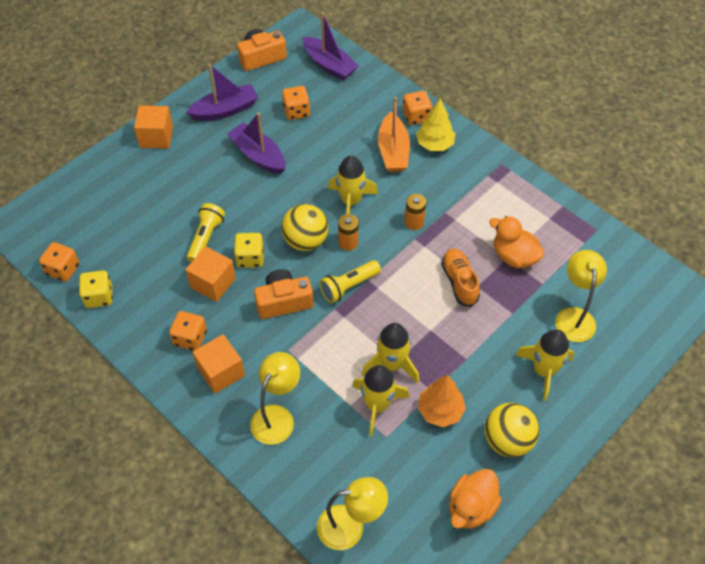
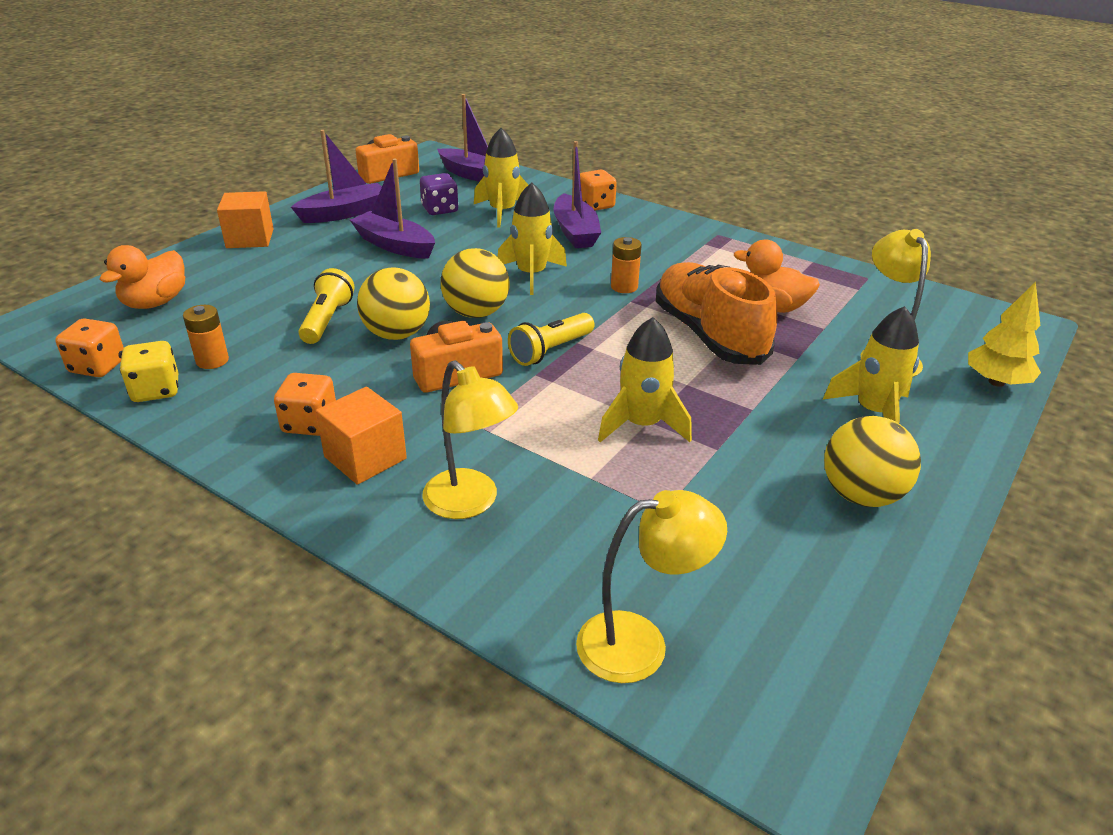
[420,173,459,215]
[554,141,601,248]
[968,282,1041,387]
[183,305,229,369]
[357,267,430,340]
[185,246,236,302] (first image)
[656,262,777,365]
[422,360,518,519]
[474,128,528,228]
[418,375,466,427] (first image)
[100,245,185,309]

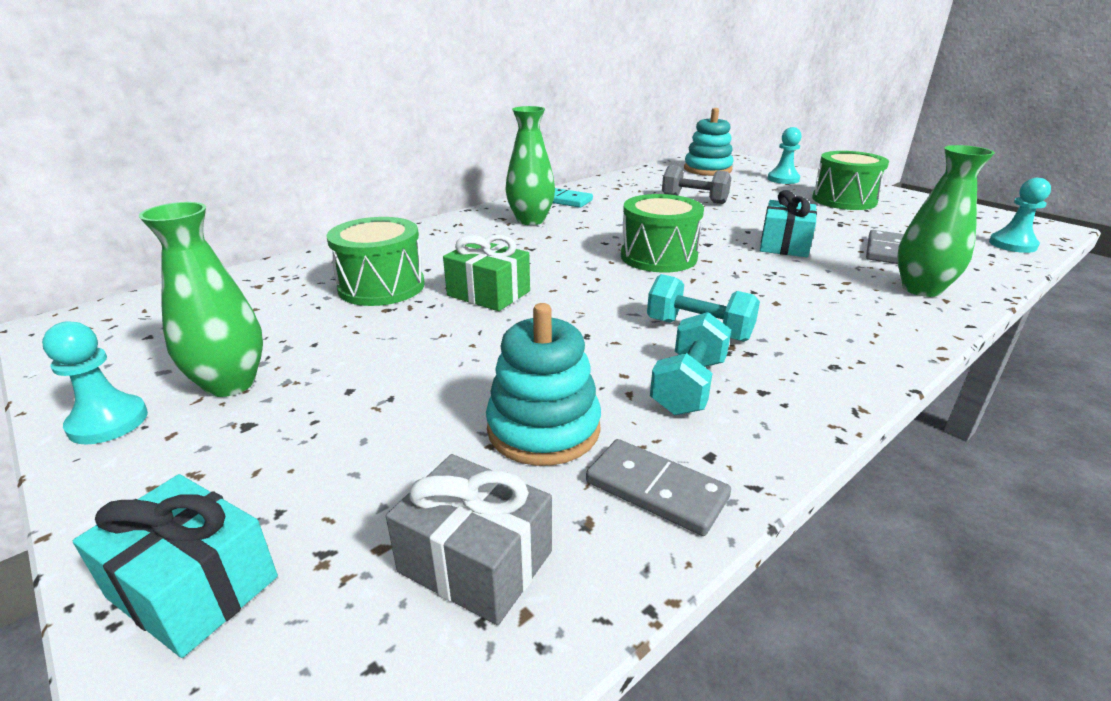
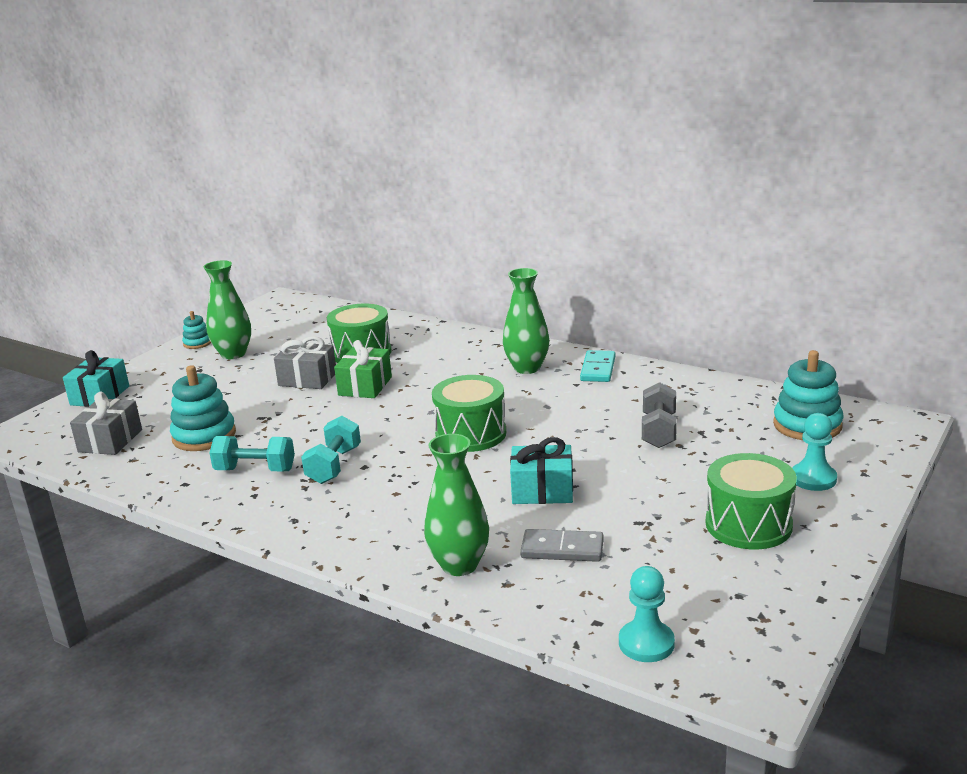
[182,311,211,349]
[586,439,731,536] (first image)
[274,336,336,389]

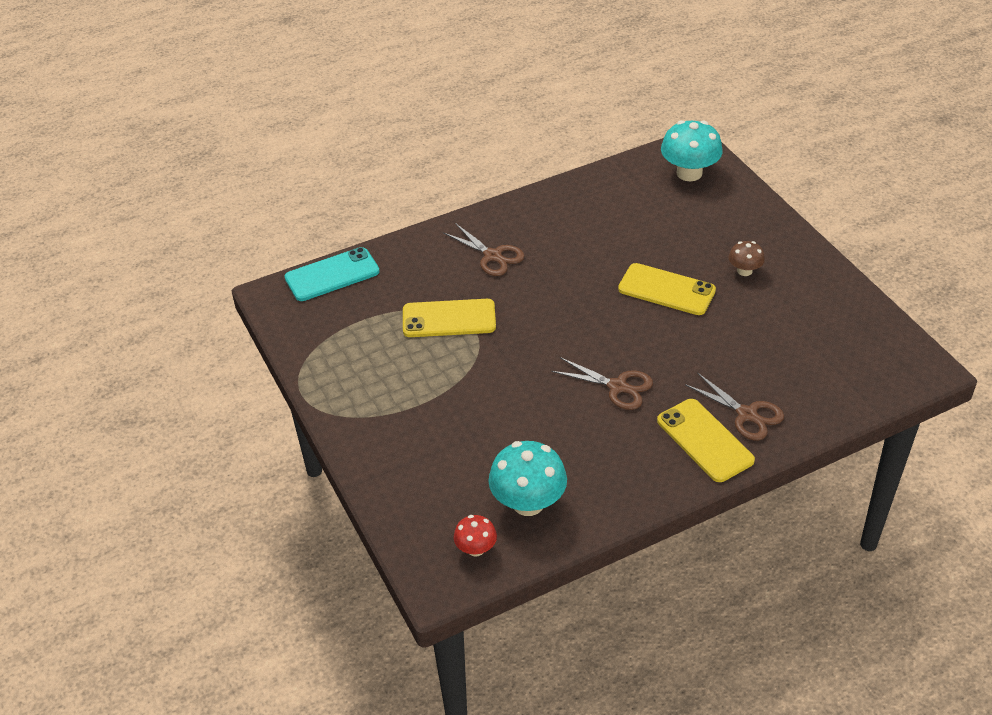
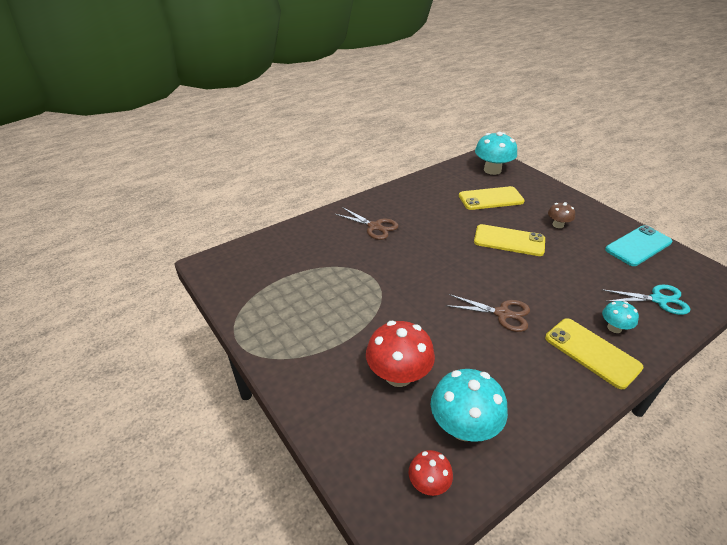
[605,225,673,266]
[459,186,525,210]
[602,301,639,333]
[601,285,690,315]
[366,321,435,387]

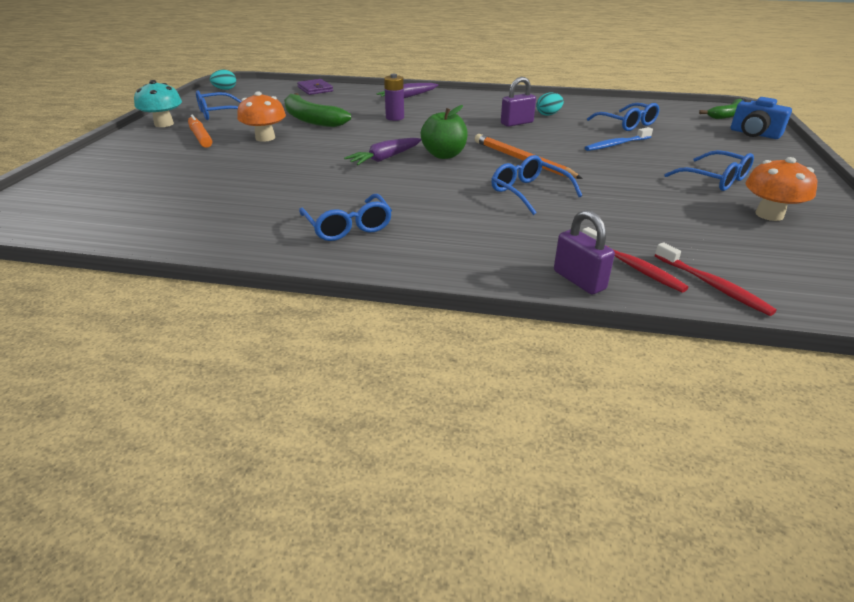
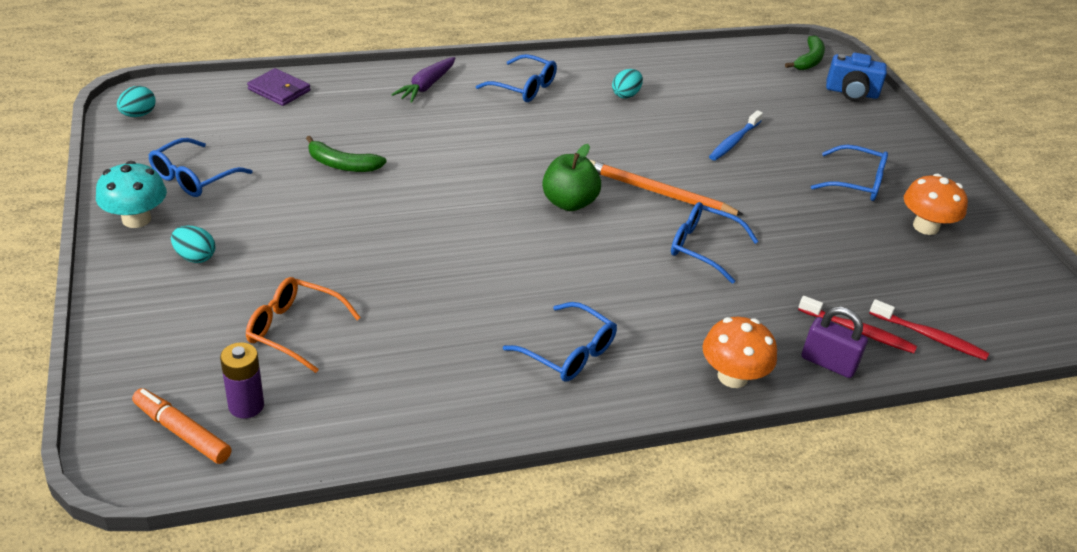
[220,342,264,419]
[501,77,536,127] (first image)
[702,317,777,388]
[306,136,387,172]
[476,54,557,102]
[132,388,231,464]
[344,138,421,165] (first image)
[171,225,215,263]
[246,277,361,373]

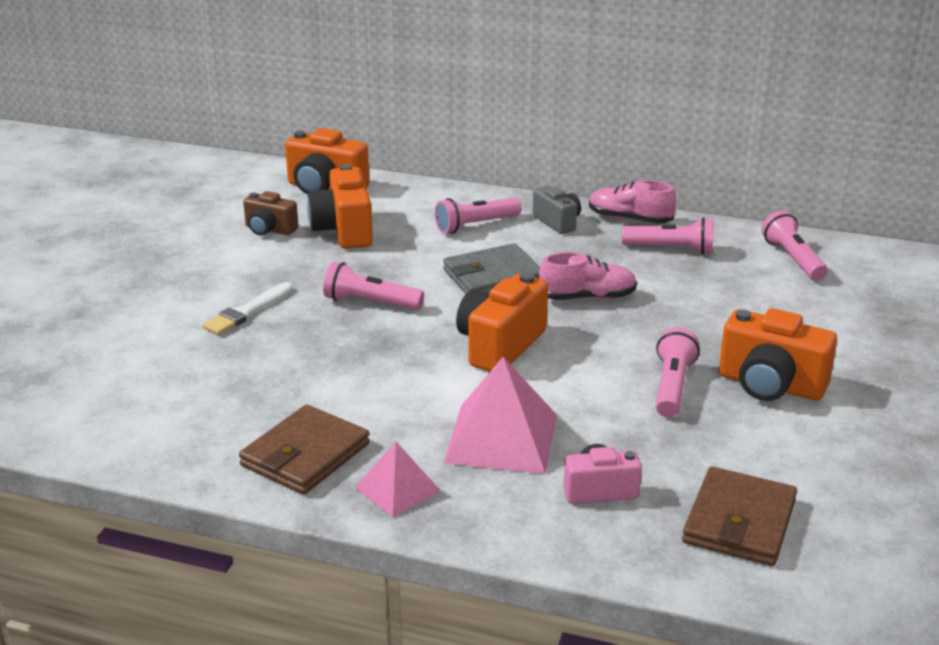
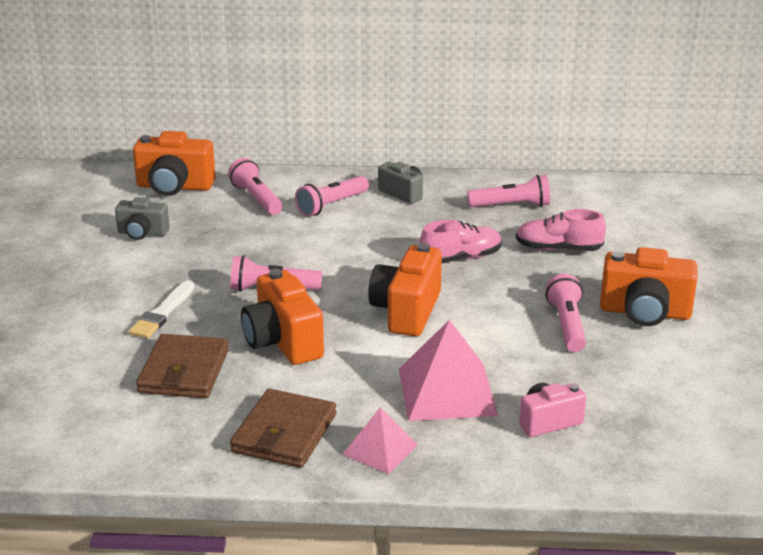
[241,269,324,365]
[516,209,606,251]
[115,197,170,240]
[228,158,282,215]
[443,243,540,294] (first image)
[136,334,229,399]

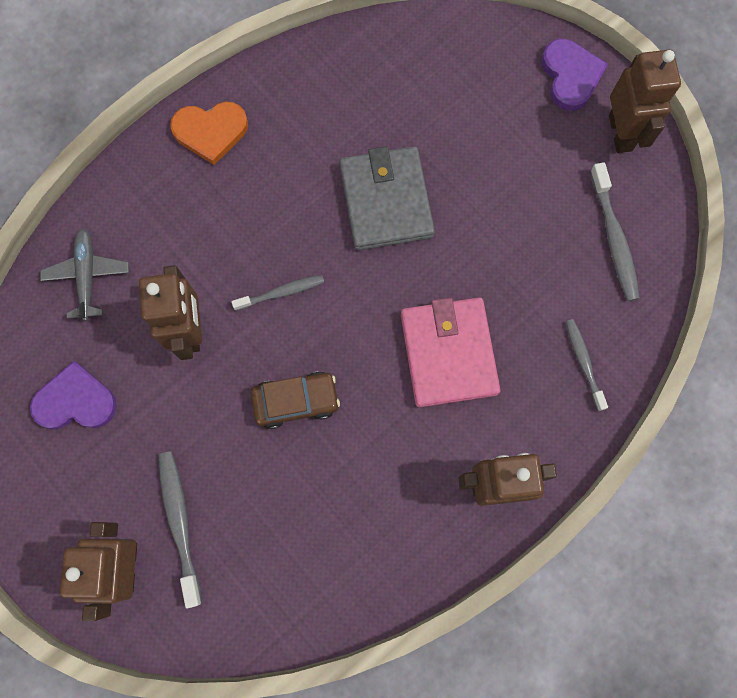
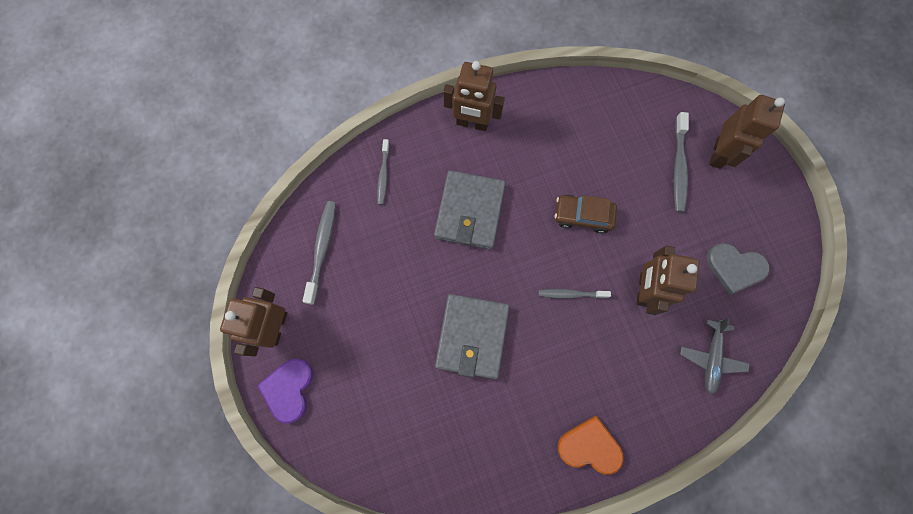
[434,170,506,250]
[707,243,770,295]

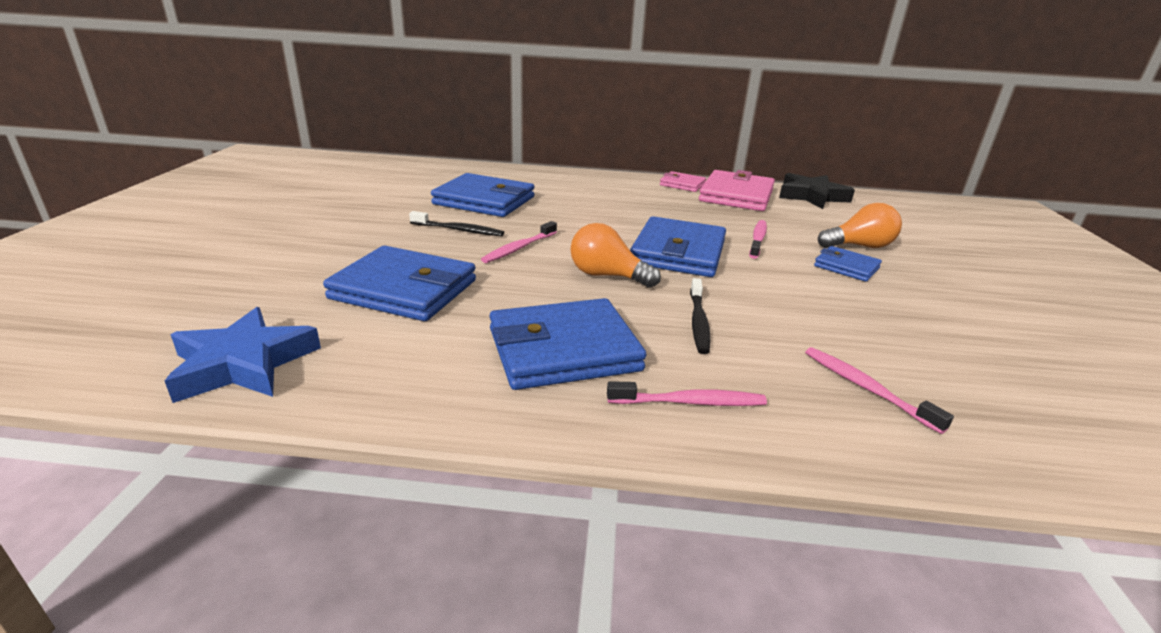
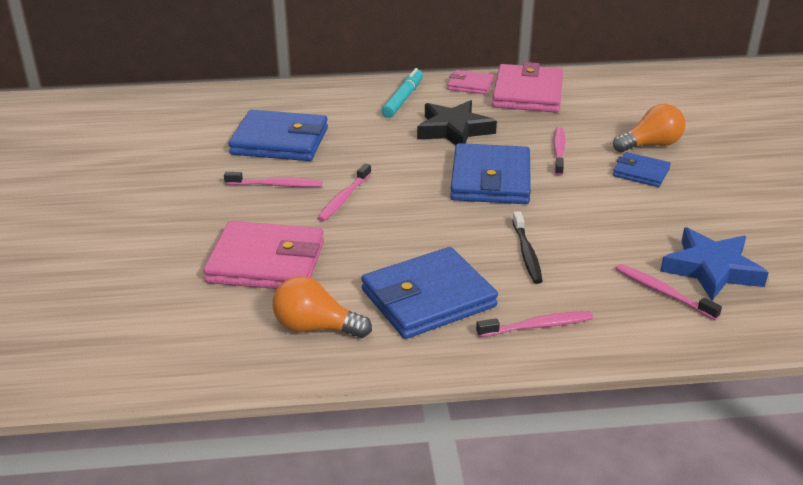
[417,100,497,145]
[224,172,322,187]
[273,276,372,338]
[203,221,324,289]
[660,228,769,301]
[382,68,423,118]

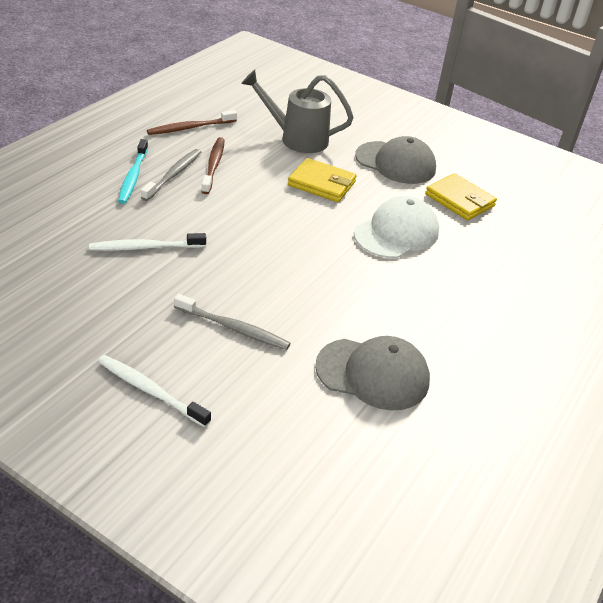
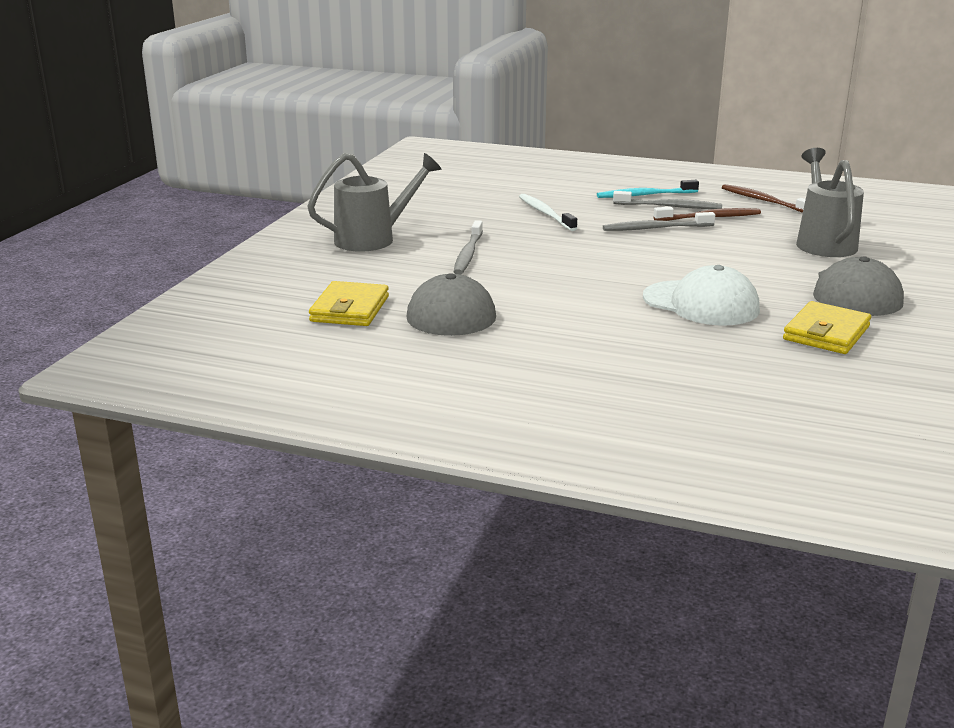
[309,281,389,326]
[307,153,442,252]
[603,212,715,231]

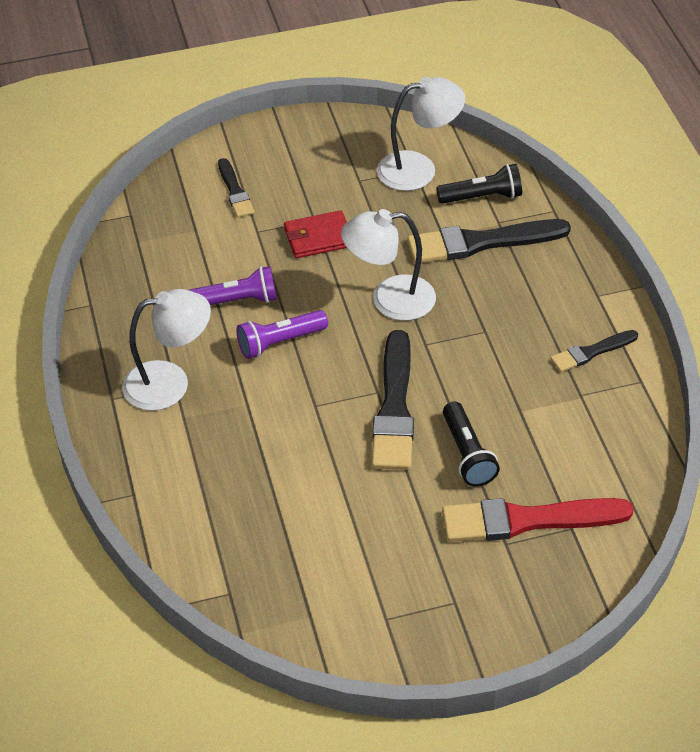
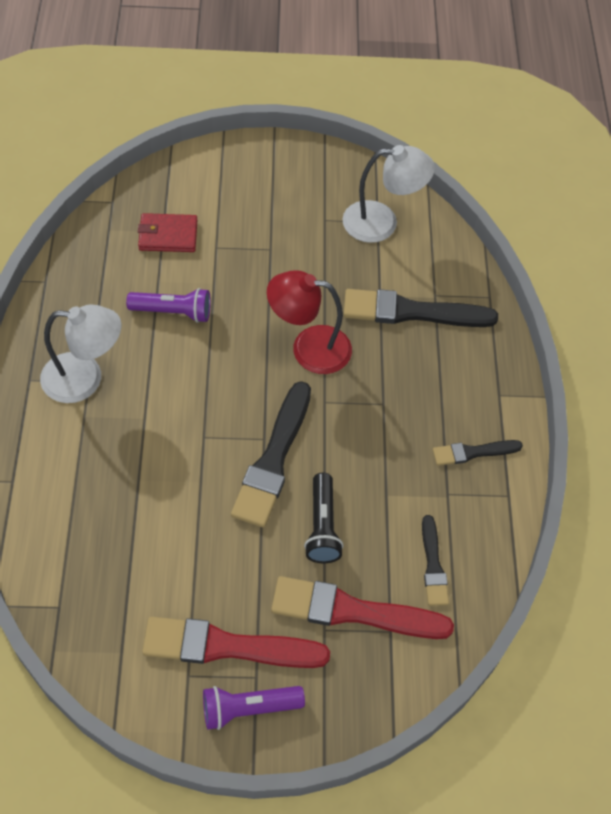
[422,515,449,606]
[436,164,522,204] (first image)
[267,270,352,374]
[138,213,197,252]
[203,686,305,730]
[142,617,330,668]

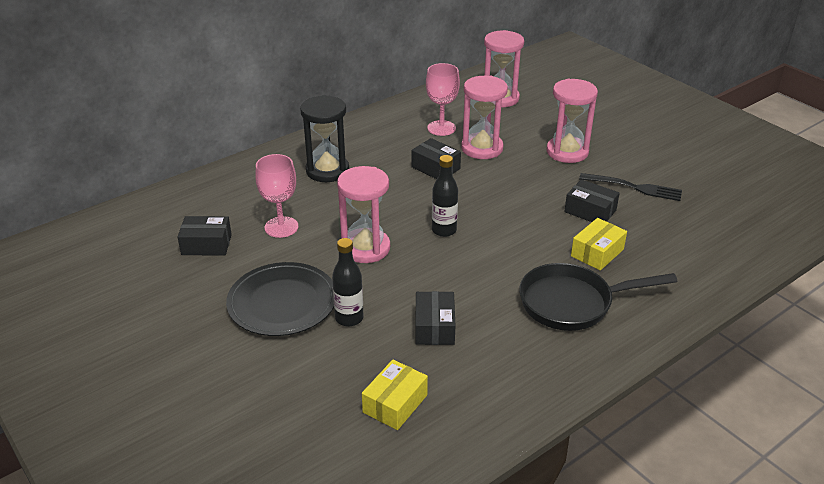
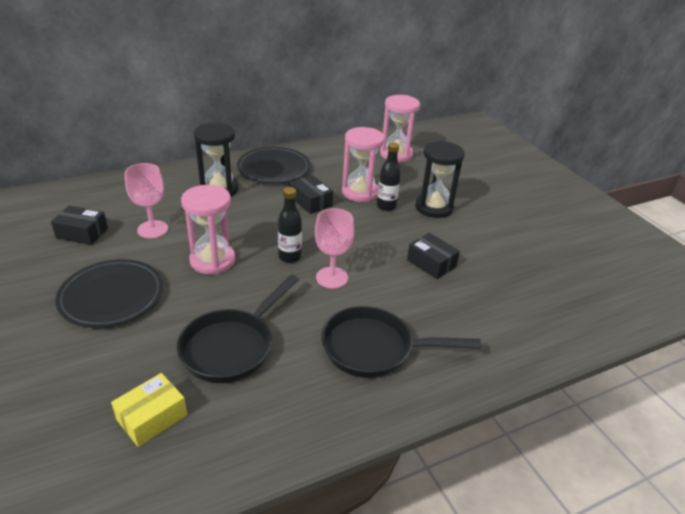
[315,208,354,289]
[415,141,465,218]
[579,173,682,201] (first image)
[571,218,627,270] (first image)
[377,142,401,211]
[177,275,299,383]
[237,147,311,183]

